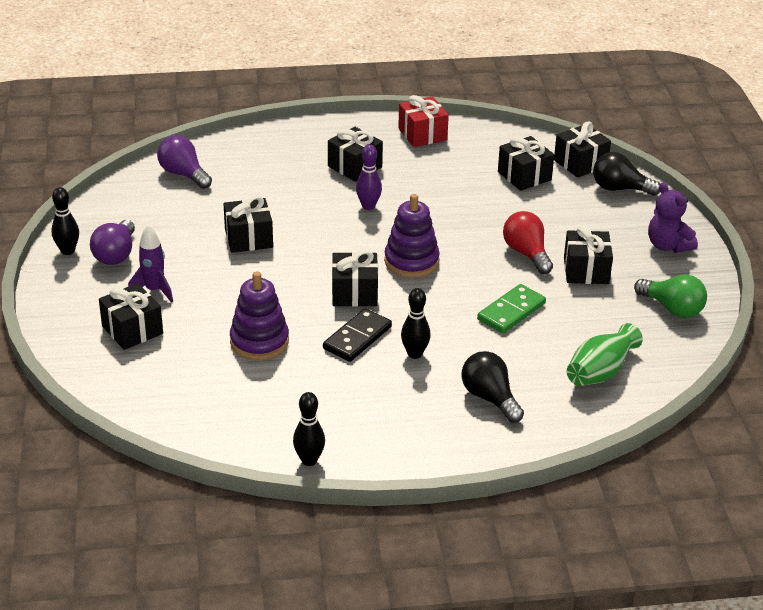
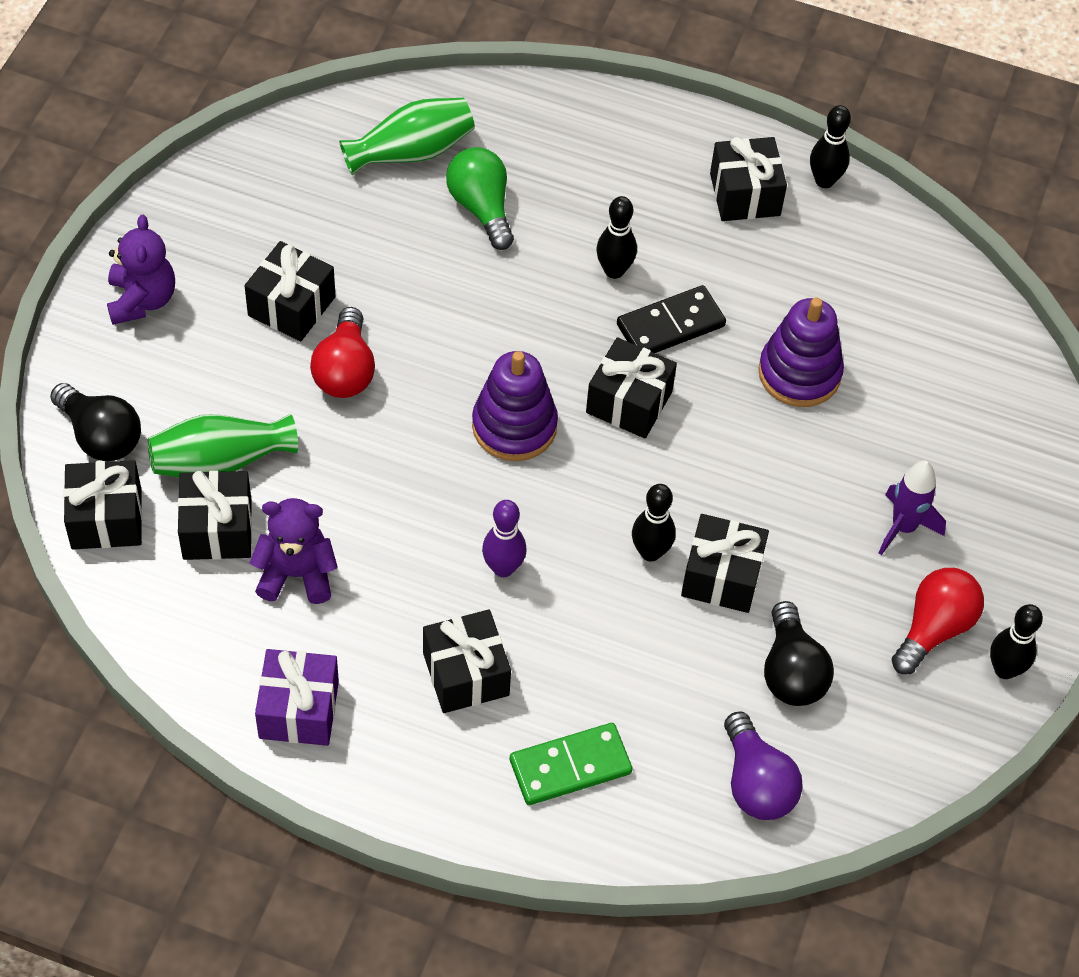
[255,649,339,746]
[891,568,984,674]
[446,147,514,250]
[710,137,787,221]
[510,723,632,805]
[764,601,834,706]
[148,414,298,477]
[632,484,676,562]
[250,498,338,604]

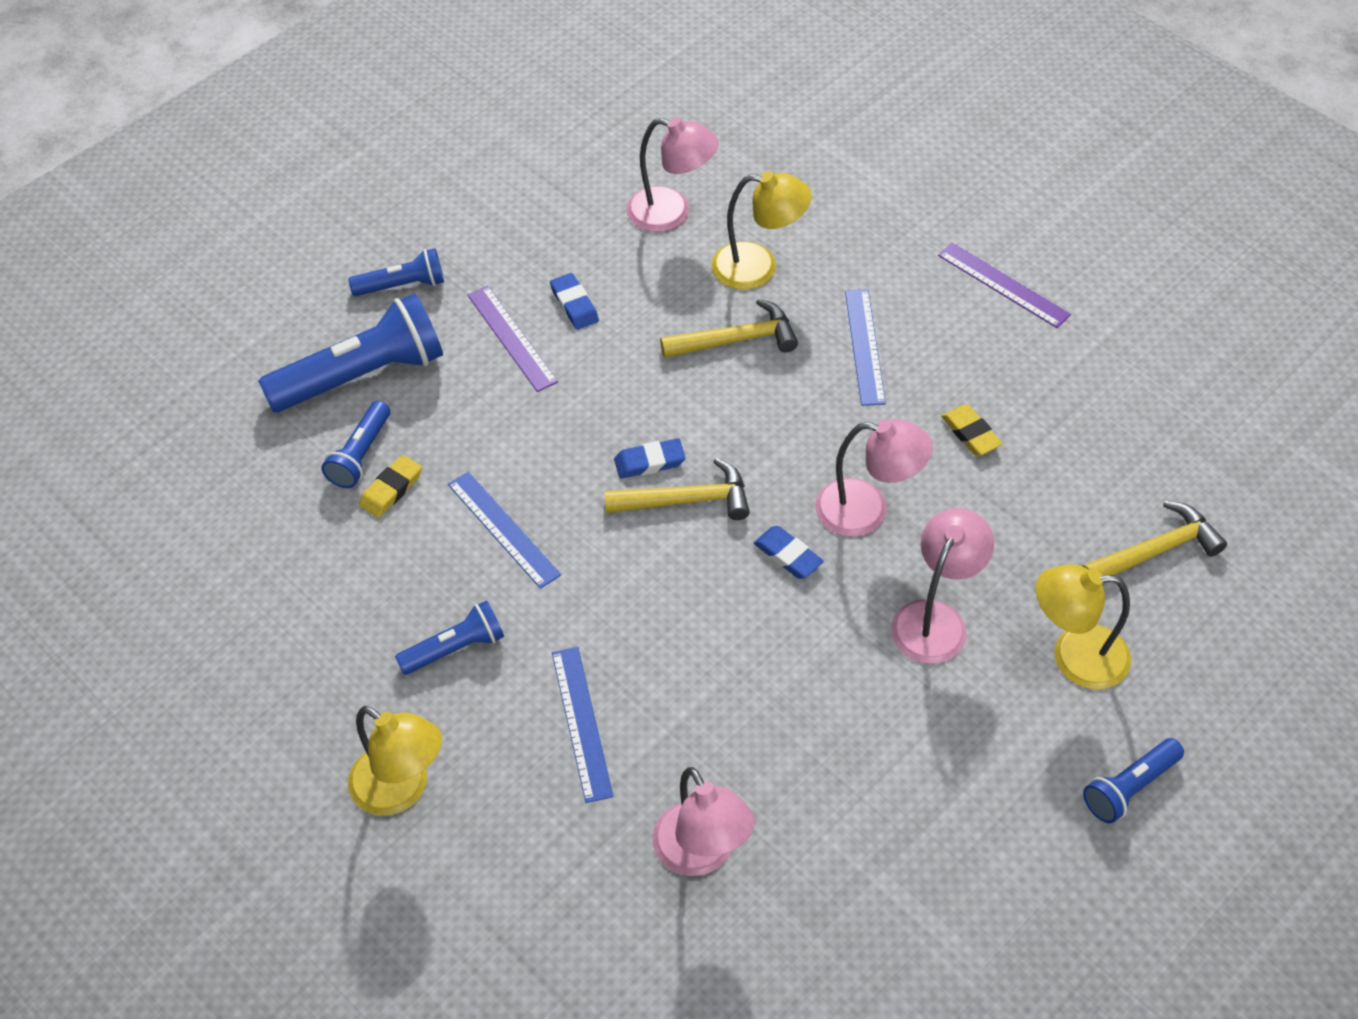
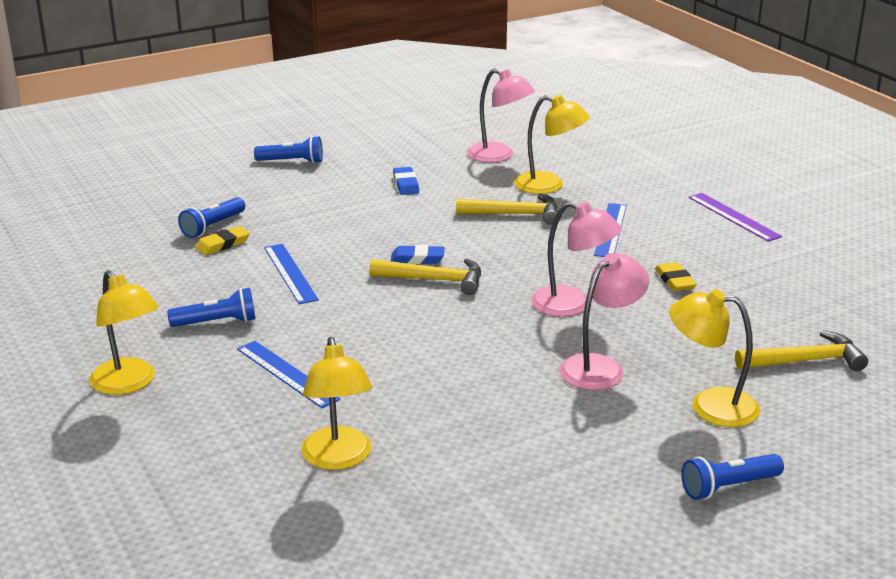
[467,286,558,392] (first image)
[258,293,443,412] (first image)
[754,526,824,579] (first image)
[237,341,340,408]
[301,337,372,470]

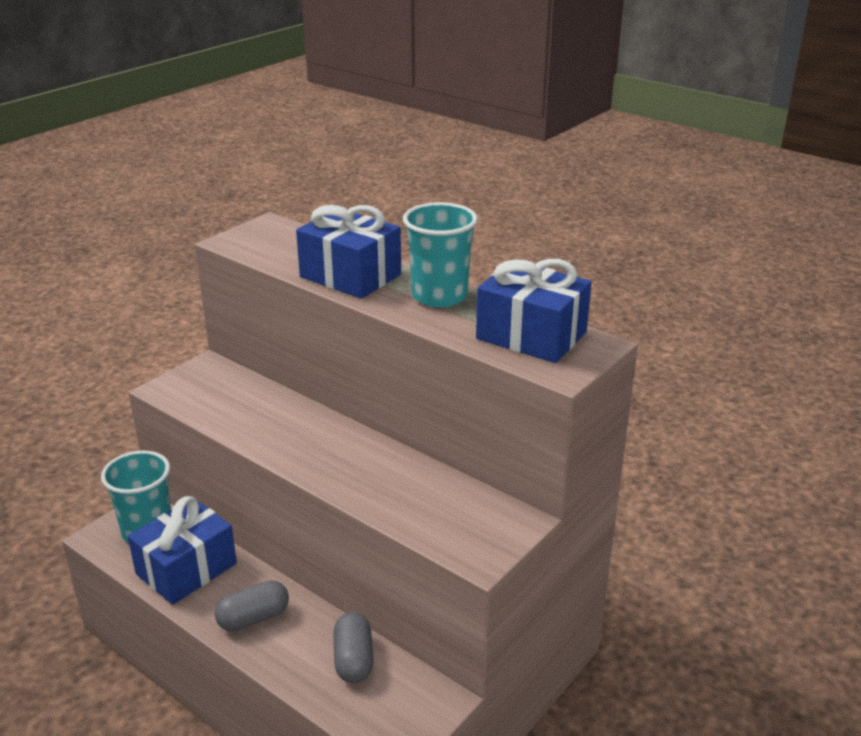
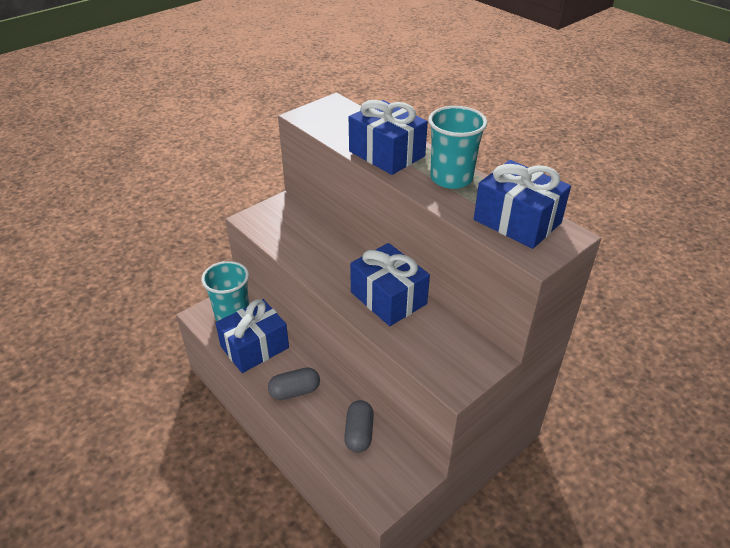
[350,243,430,326]

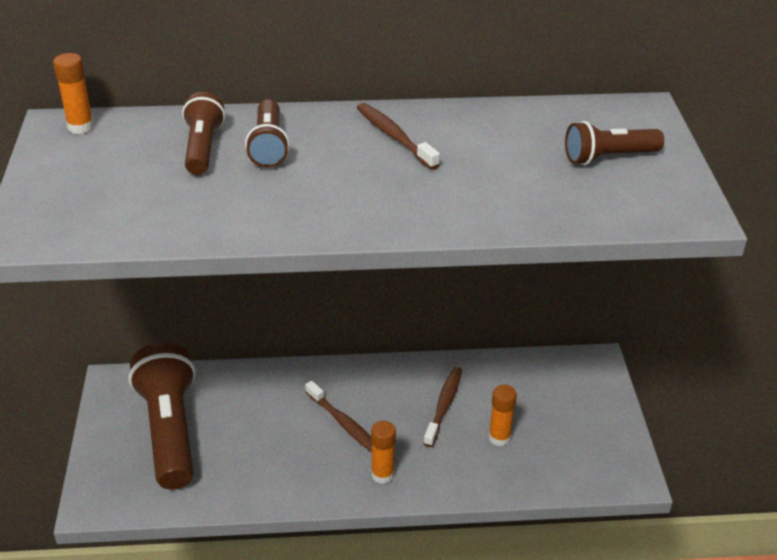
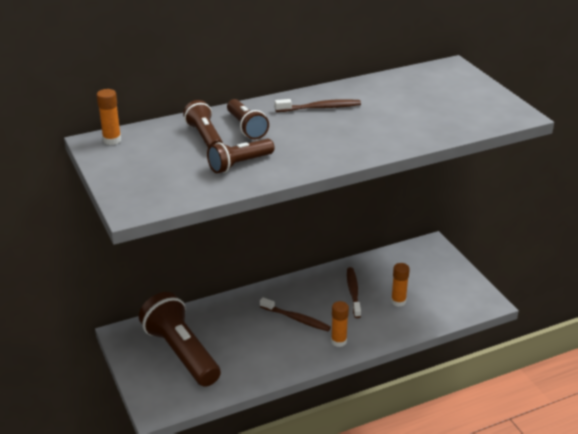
[275,99,361,112]
[207,138,275,173]

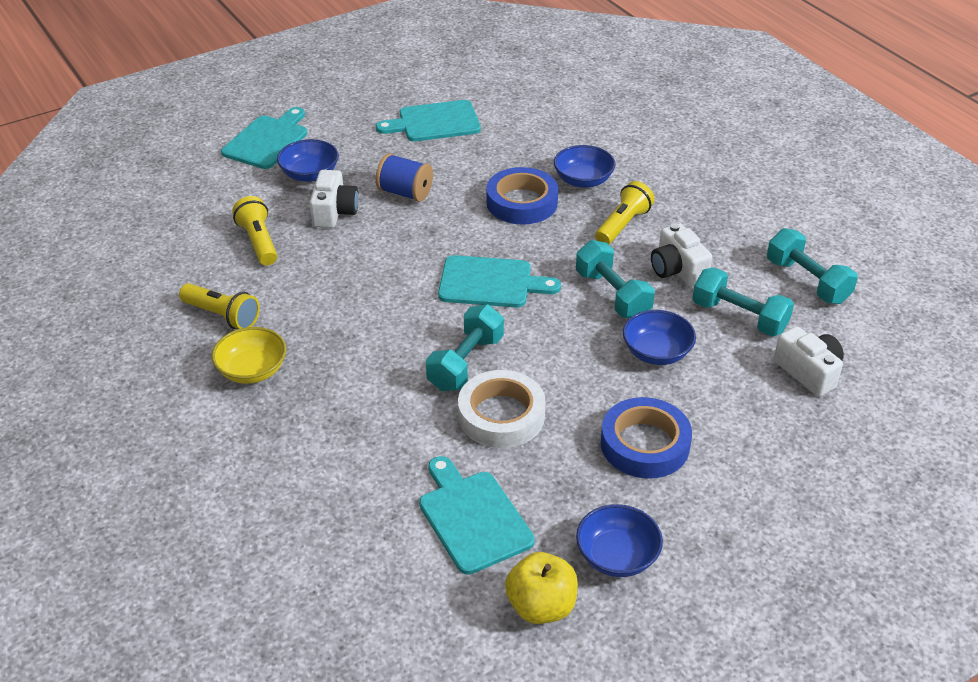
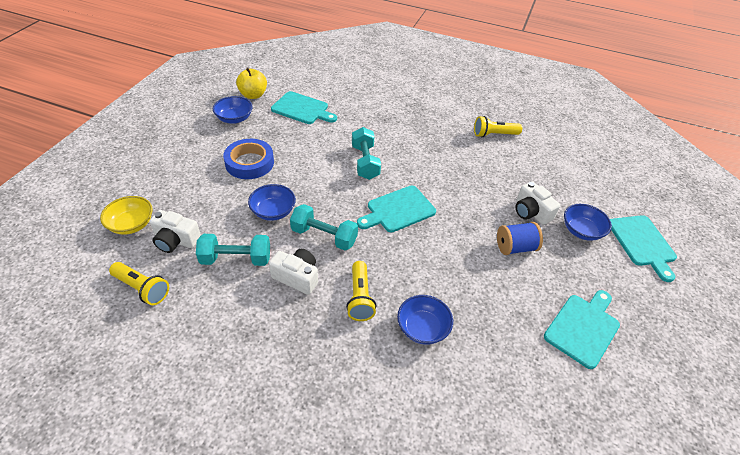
[486,167,558,225] (first image)
[109,262,169,305]
[767,228,858,304] (first image)
[100,196,153,235]
[458,370,546,448] (first image)

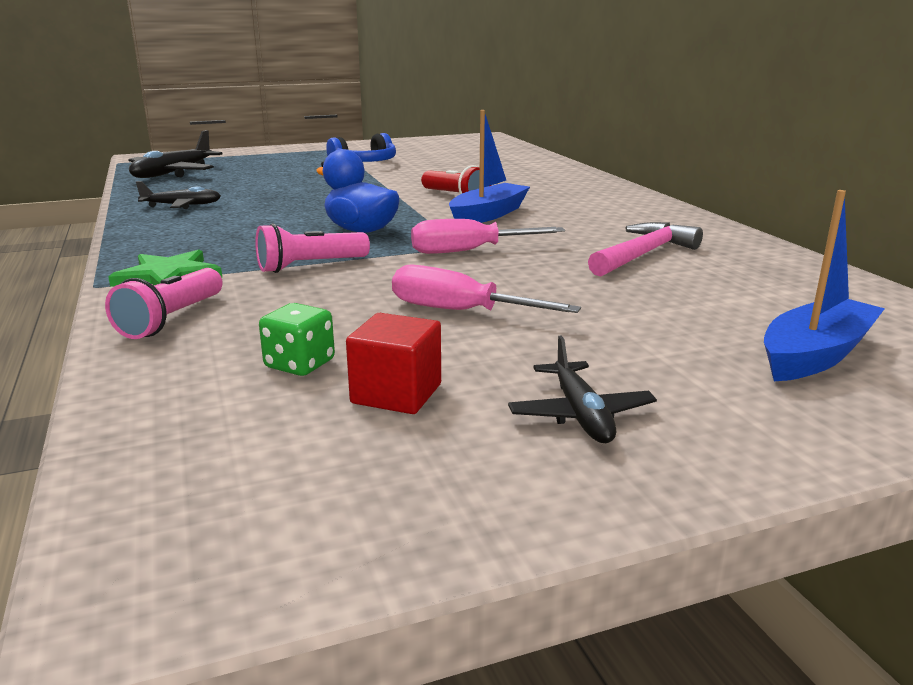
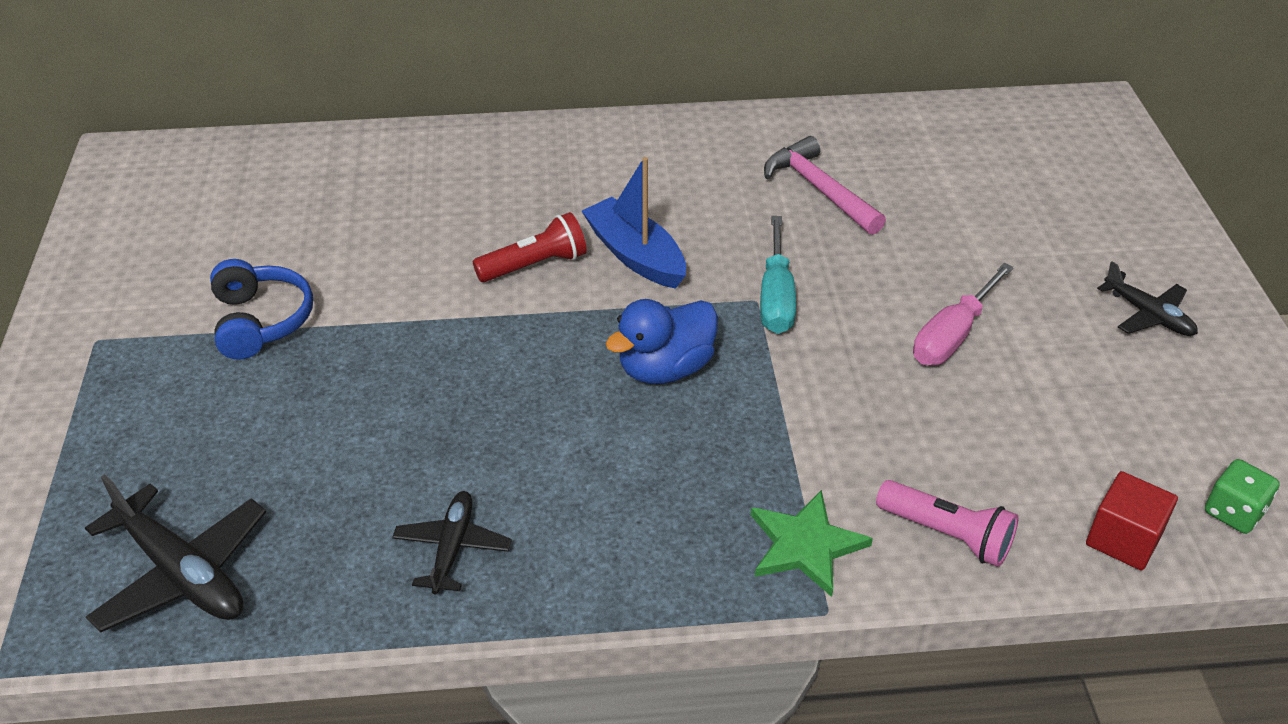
[764,190,885,381] (first image)
[760,216,796,334]
[255,223,370,273] (first image)
[1205,459,1280,534]
[1086,471,1178,571]
[1097,261,1198,336]

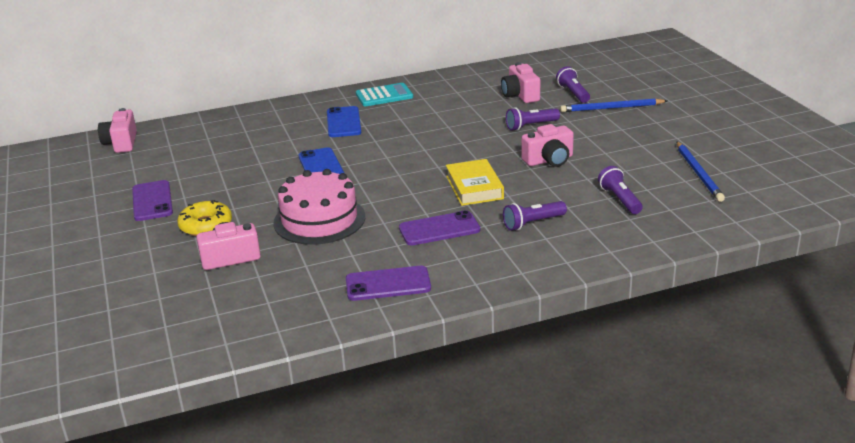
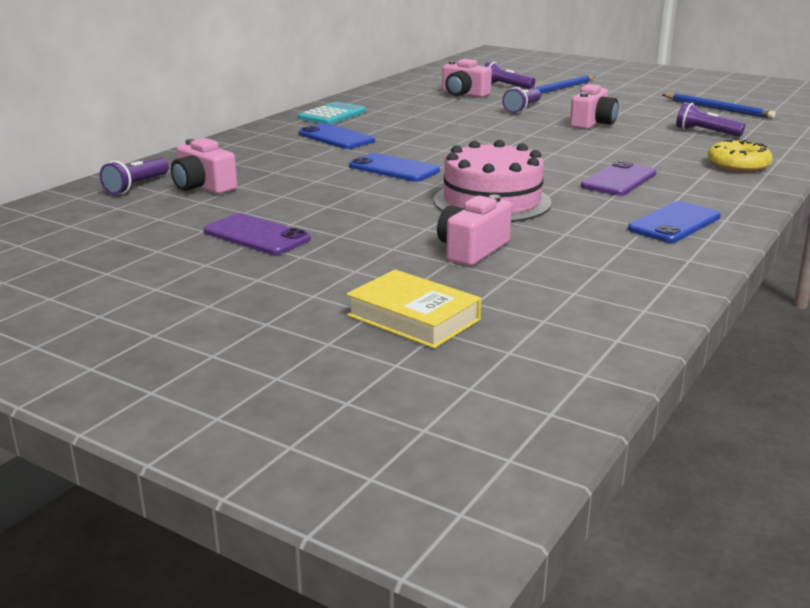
[171,138,238,194]
[346,269,482,349]
[707,139,773,172]
[100,158,169,194]
[628,201,721,243]

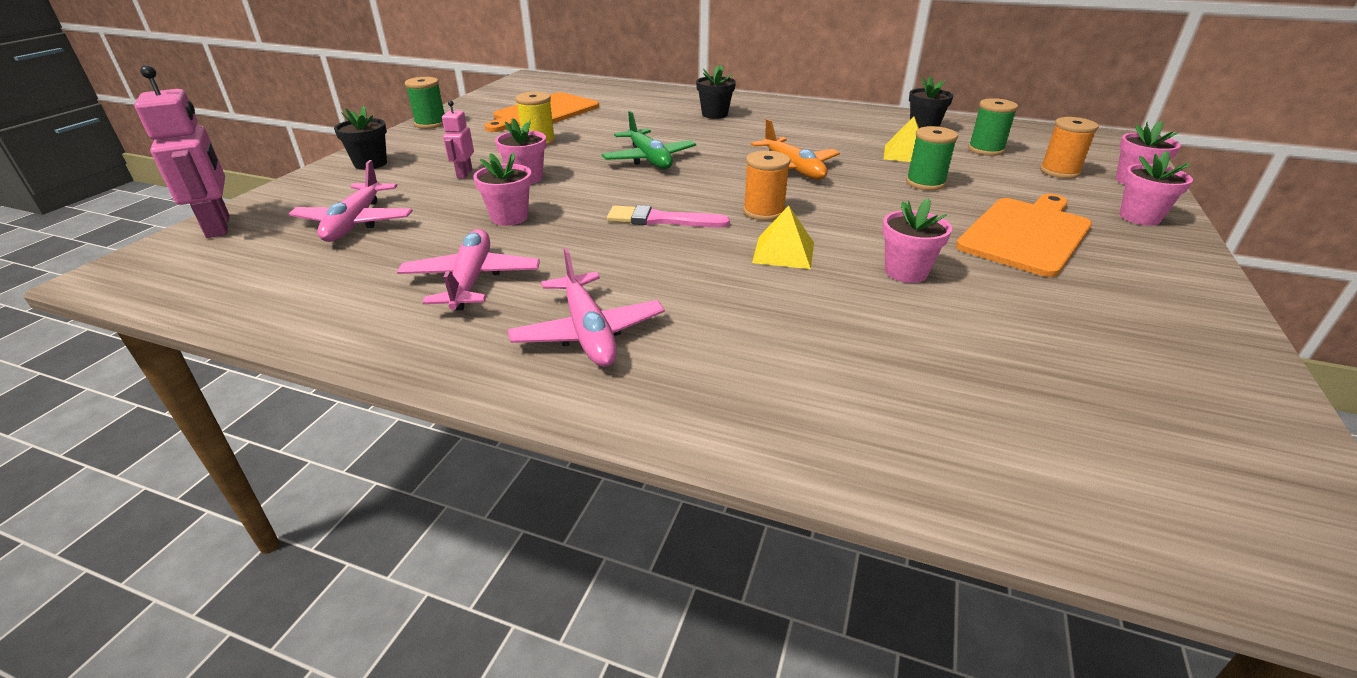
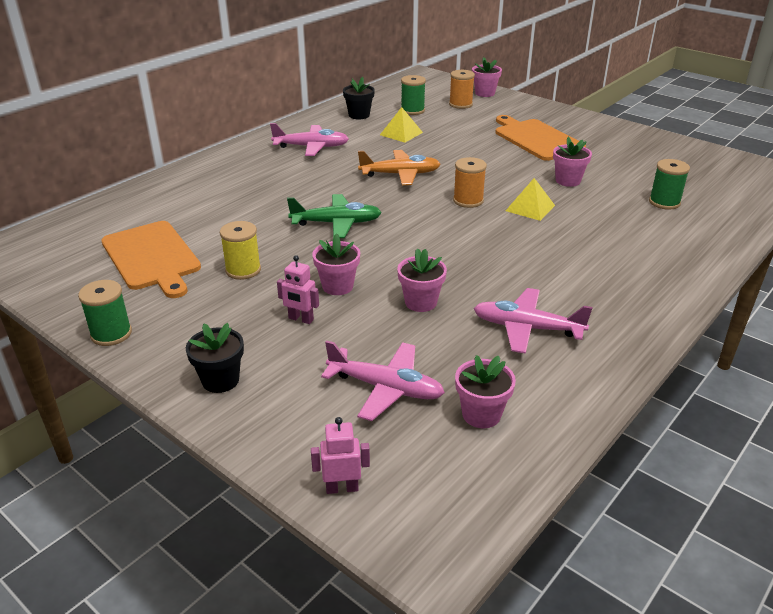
[311,417,370,494]
[696,65,736,119] (first image)
[649,159,690,210]
[455,355,516,428]
[607,205,730,227] (first image)
[270,123,349,156]

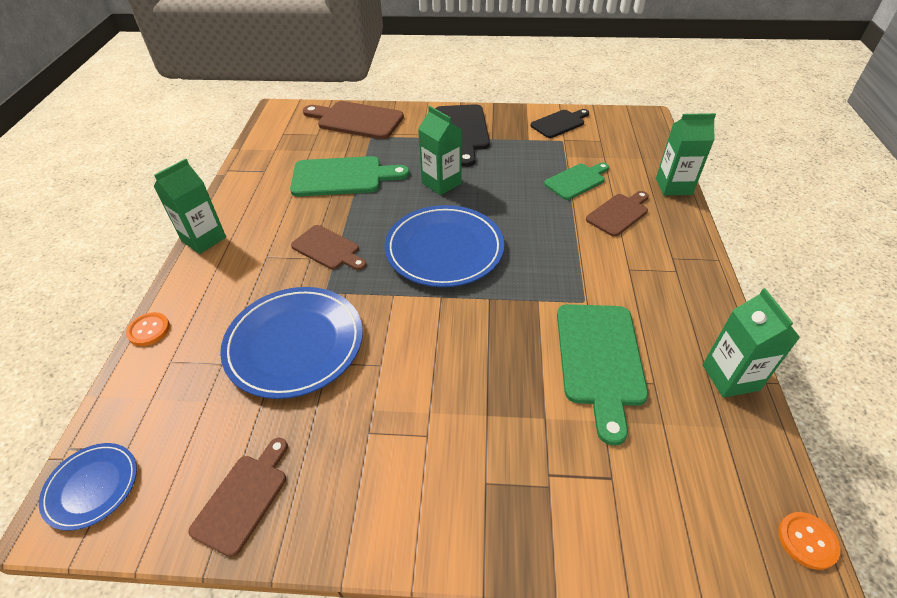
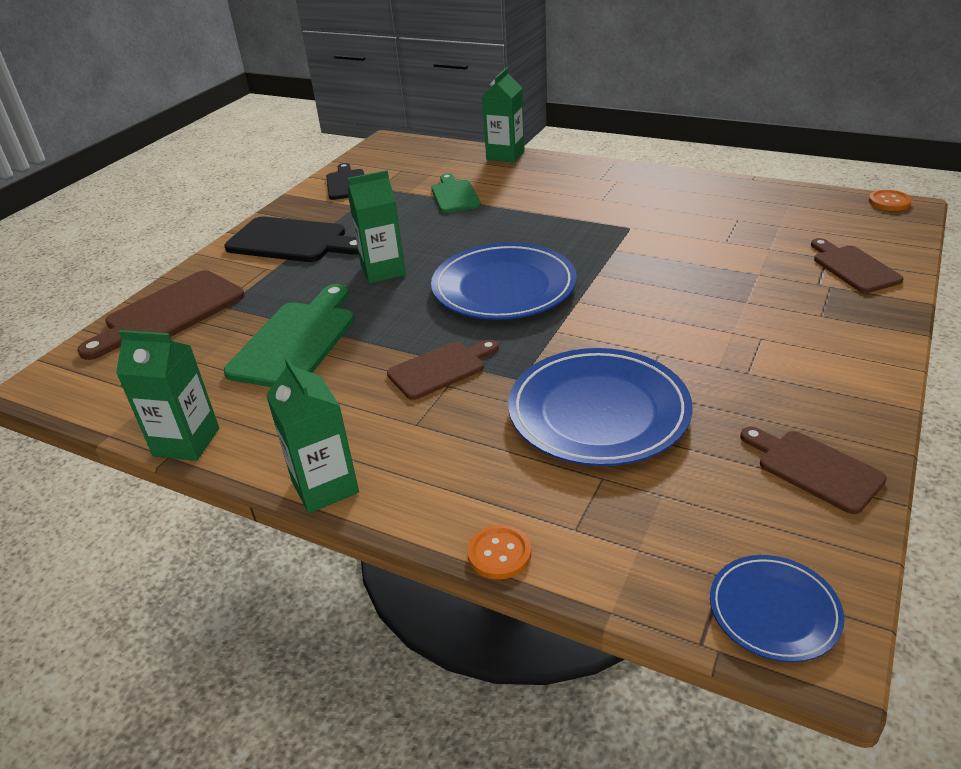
[811,238,904,293]
[116,330,219,461]
[557,304,648,446] (first image)

